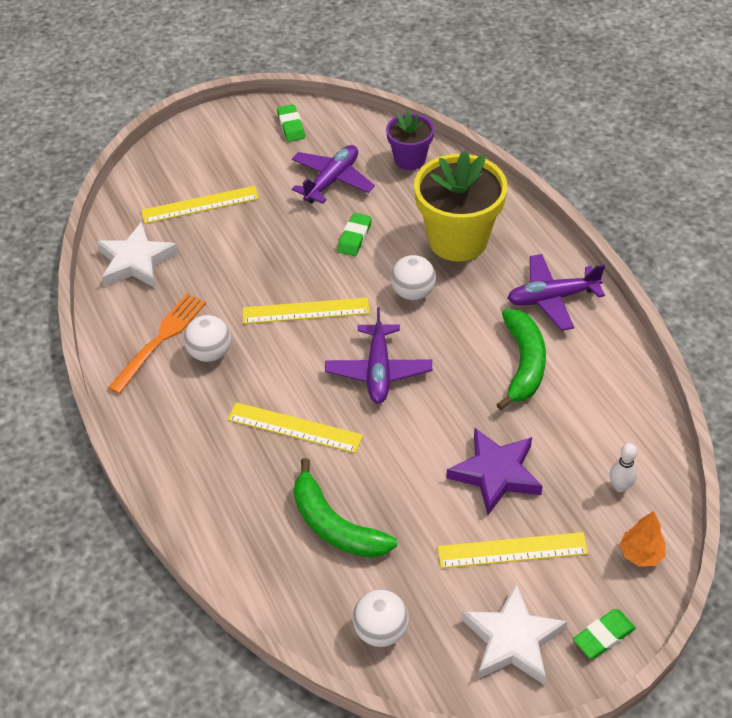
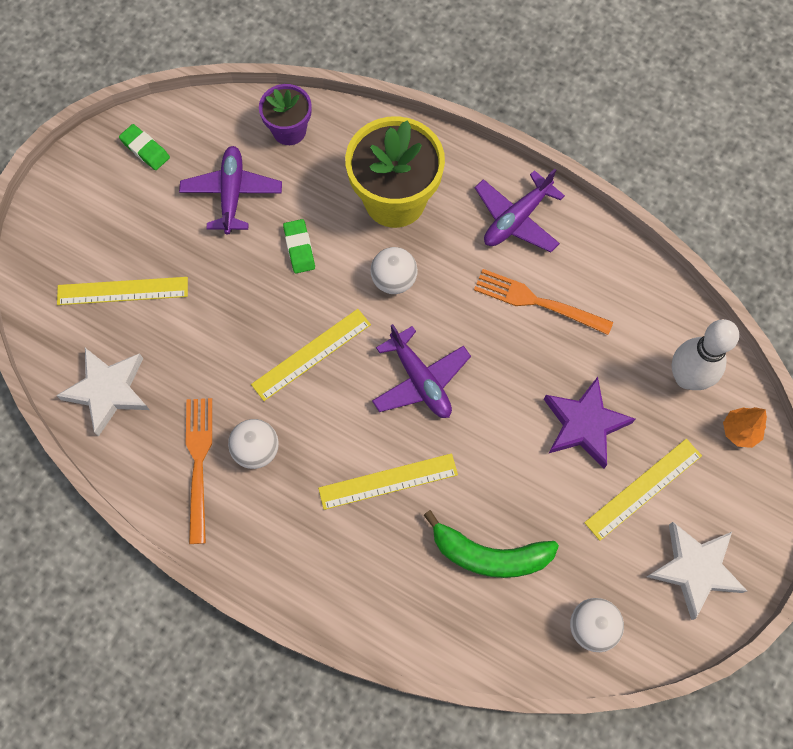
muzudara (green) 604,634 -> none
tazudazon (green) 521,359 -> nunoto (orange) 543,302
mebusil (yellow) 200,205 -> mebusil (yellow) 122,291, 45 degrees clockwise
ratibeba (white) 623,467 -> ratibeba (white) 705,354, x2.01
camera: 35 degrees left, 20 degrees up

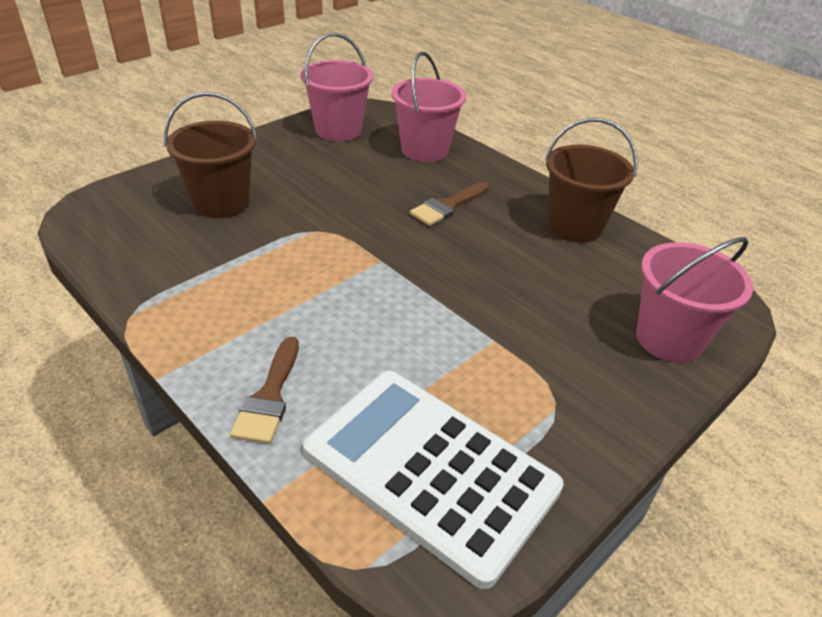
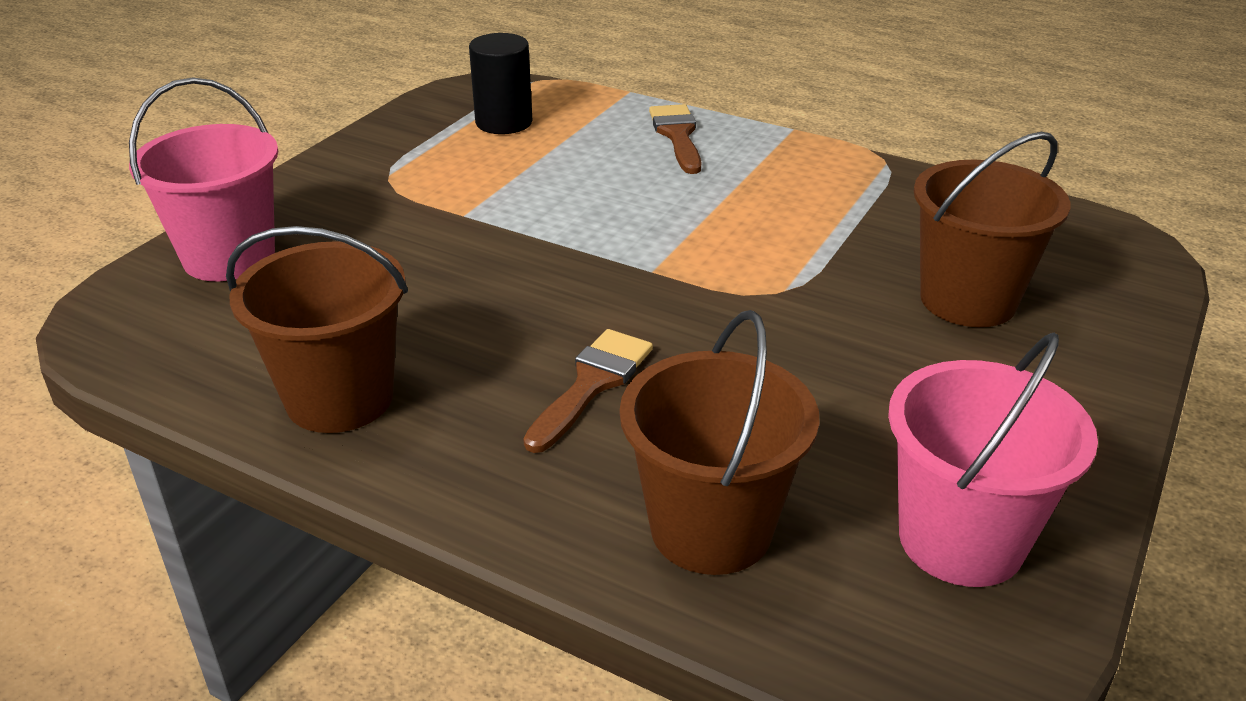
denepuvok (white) 433,480 -> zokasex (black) 500,83
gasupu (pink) 428,107 -> gasupu (brown) 720,442
camera: 165 degrees right, 5 degrees down

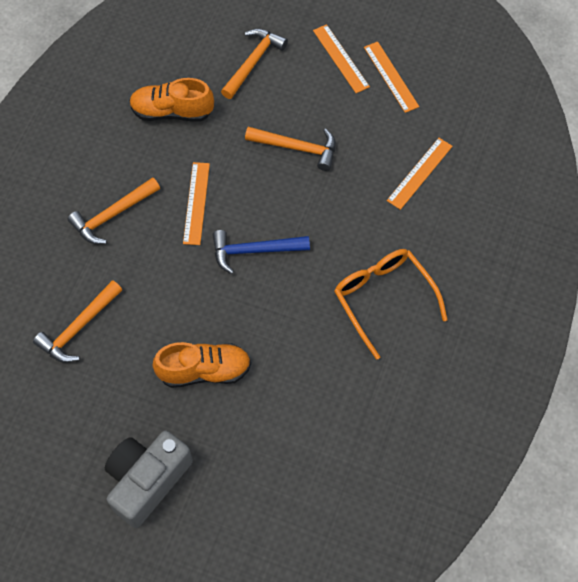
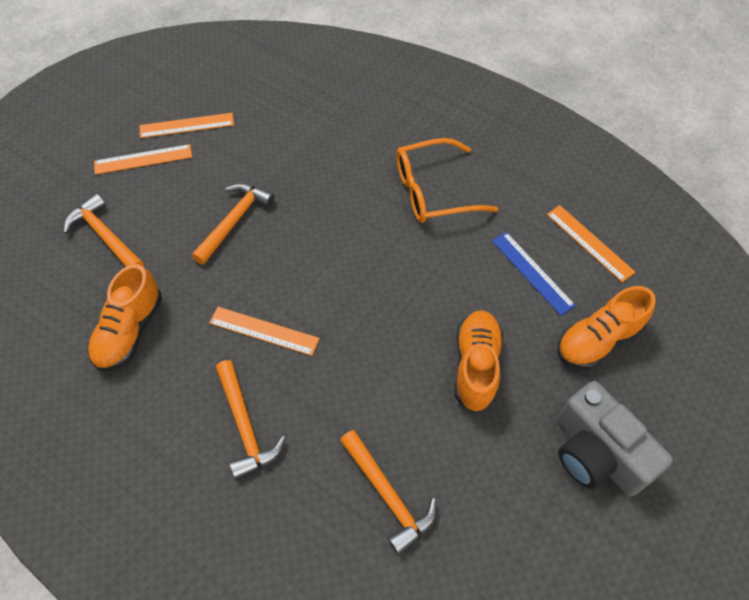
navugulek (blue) 261,252 -> none
none -> mebusil (blue) 534,274
none -> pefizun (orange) 606,327
mebusil (orange) 420,174 -> mebusil (orange) 591,243, shifted
camera: 75 degrees left, 5 degrees down

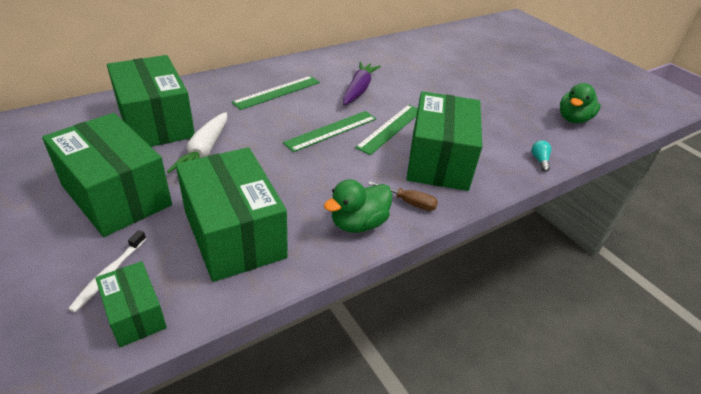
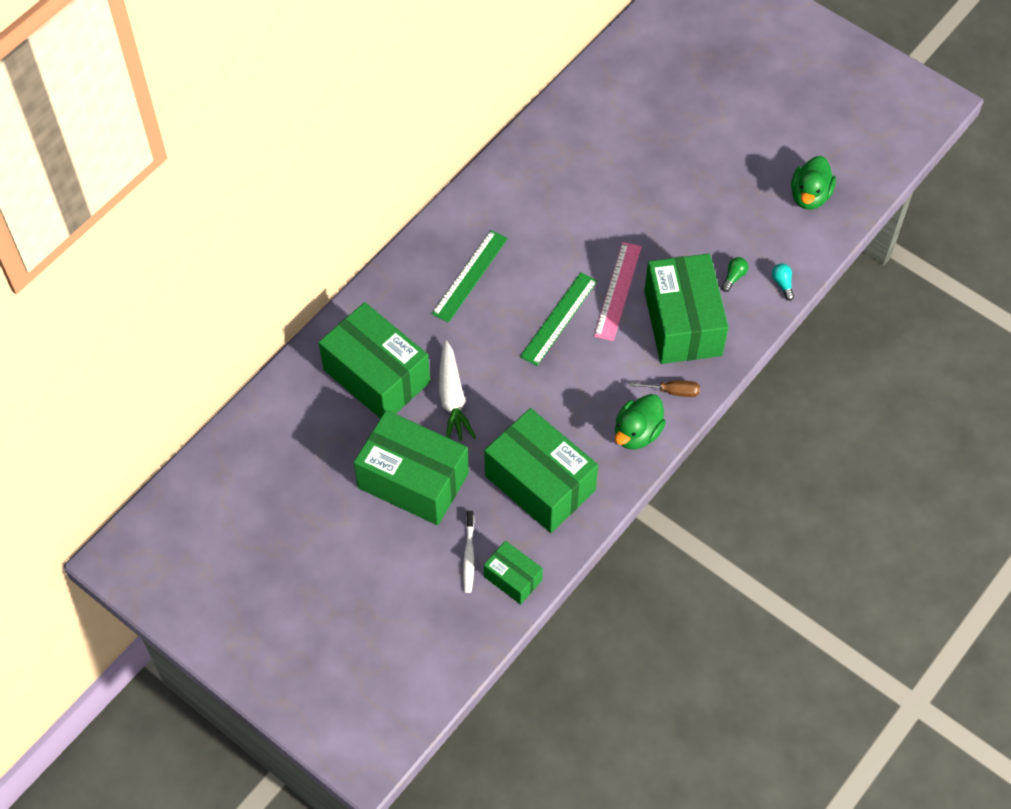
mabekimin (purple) 362,83 -> none
none -> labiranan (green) 734,274
mebusil (green) 386,130 -> mebusil (pink) 618,291
camera: 15 degrees left, 20 degrees up

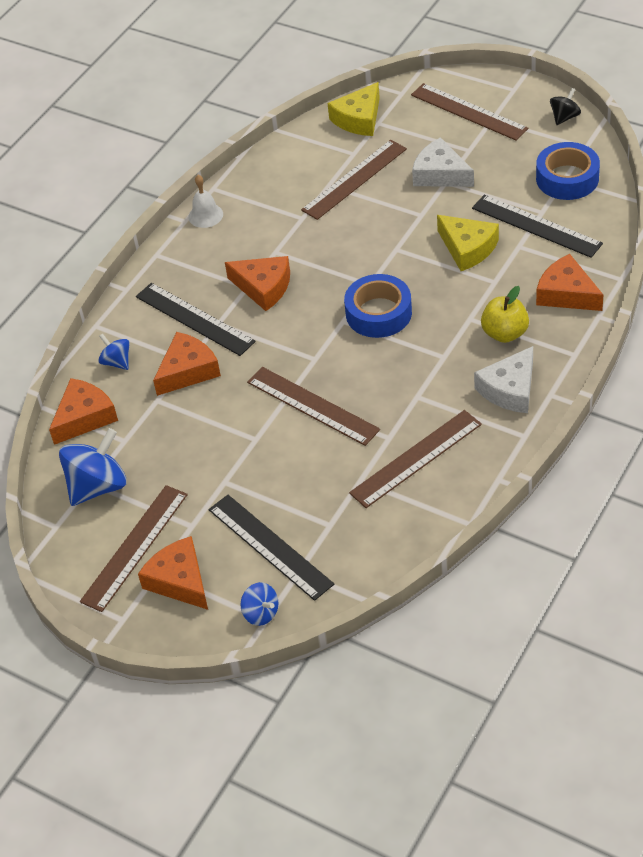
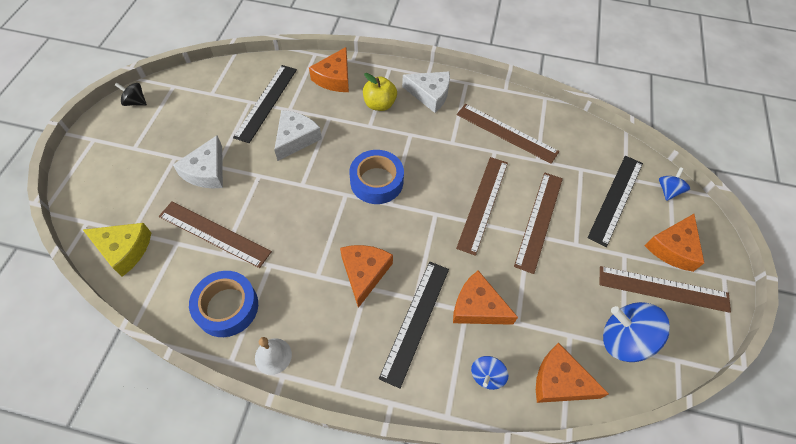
mebusil (brown) 470,112 -> mebusil (brown) 538,223, shifted
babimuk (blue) 568,171 -> babimuk (blue) 223,304, shifted
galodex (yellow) 468,243 -> galodex (white) 298,135
camera: 115 degrees left, 10 degrees up

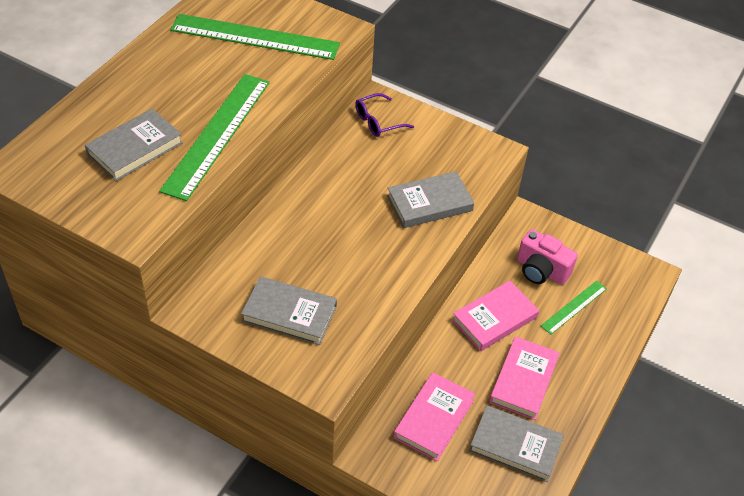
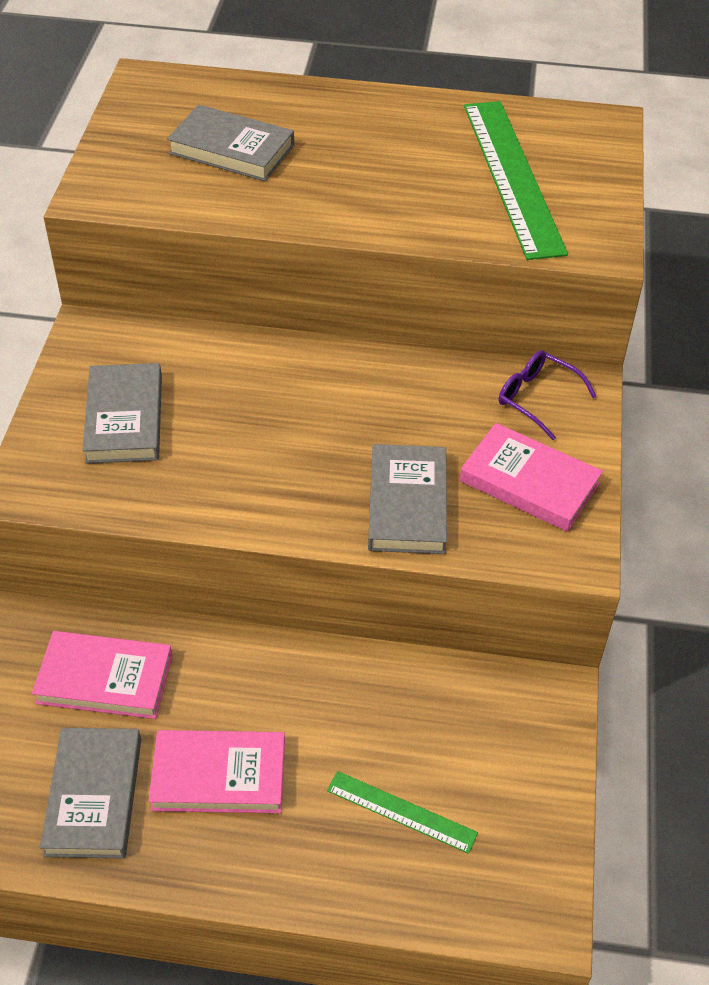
mebusil (green) 214,137 -> none
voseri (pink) 547,257 -> none
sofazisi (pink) 495,316 -> sofazisi (pink) 531,477, shifted
sofazisi (grey) 430,199 -> sofazisi (grey) 407,499, 45 degrees clockwise
camera: 70 degrees right, 0 degrees up

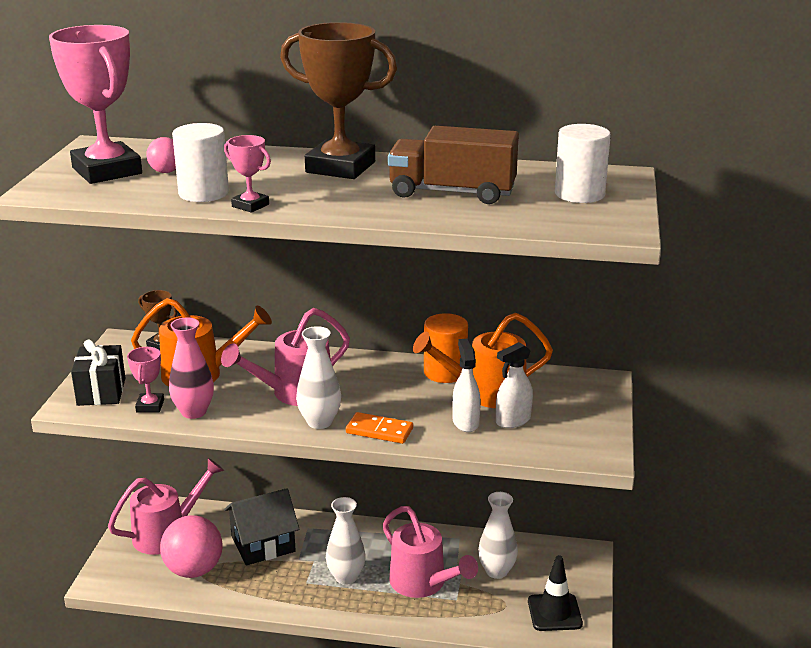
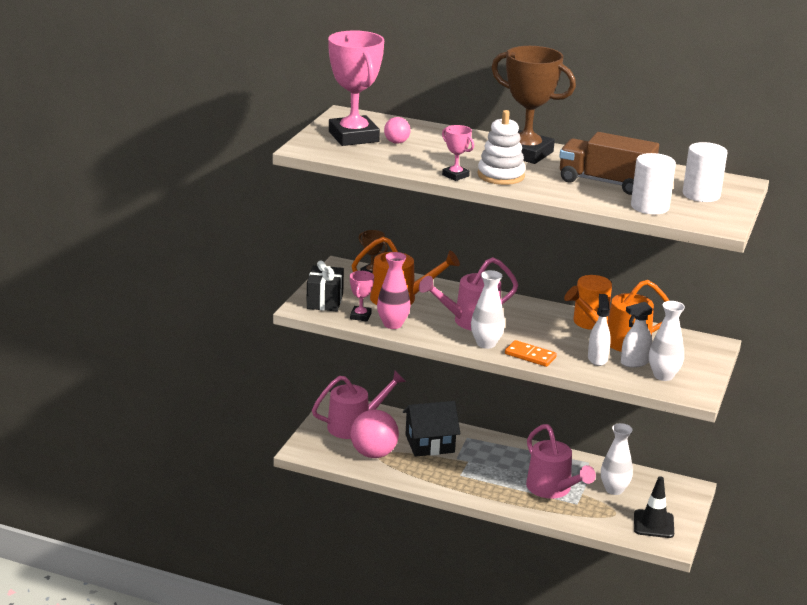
none -> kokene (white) 502,147
zokasex (white) 200,162 -> zokasex (white) 653,183, shifted
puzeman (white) 346,541 -> puzeman (white) 667,341, shifted
camera: 10 degrees right, 0 degrees up

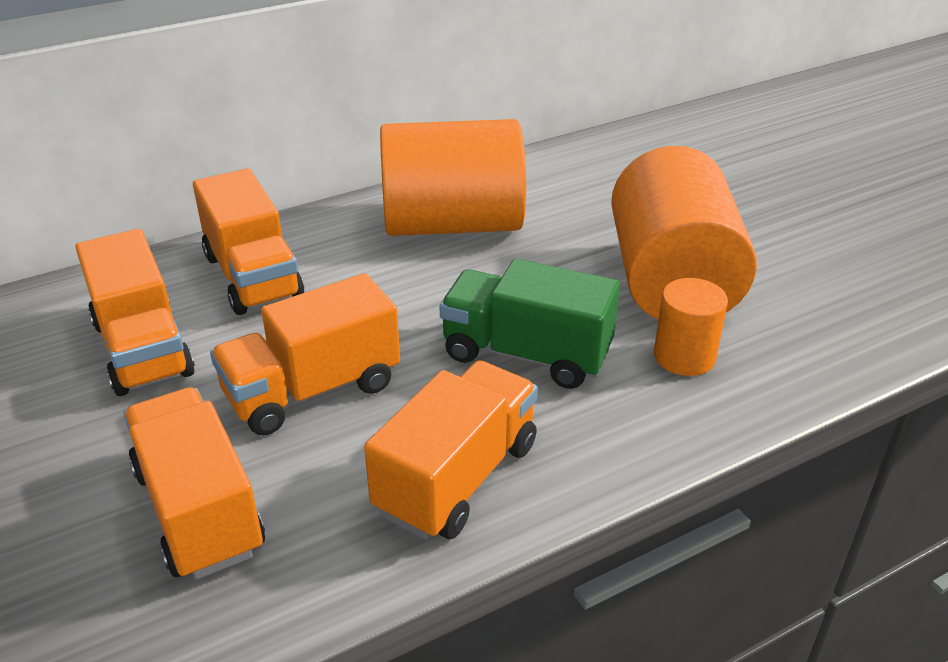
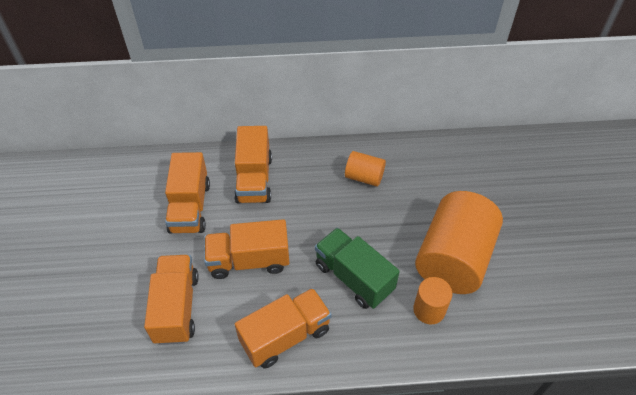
zokasex (orange) 453,177 -> zokasex (orange) 365,169, x0.48
camera: 25 degrees right, 15 degrees up

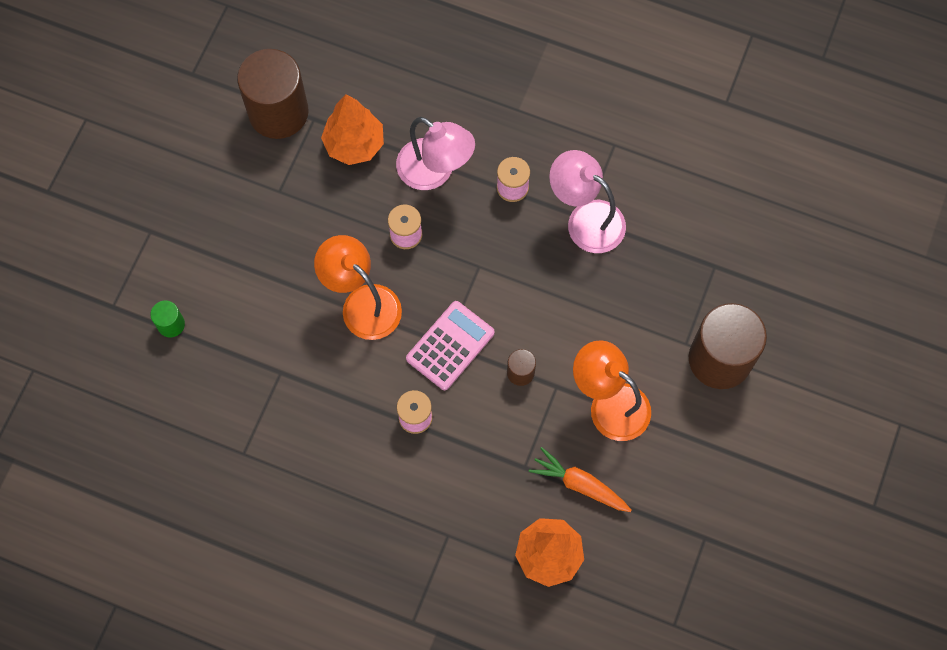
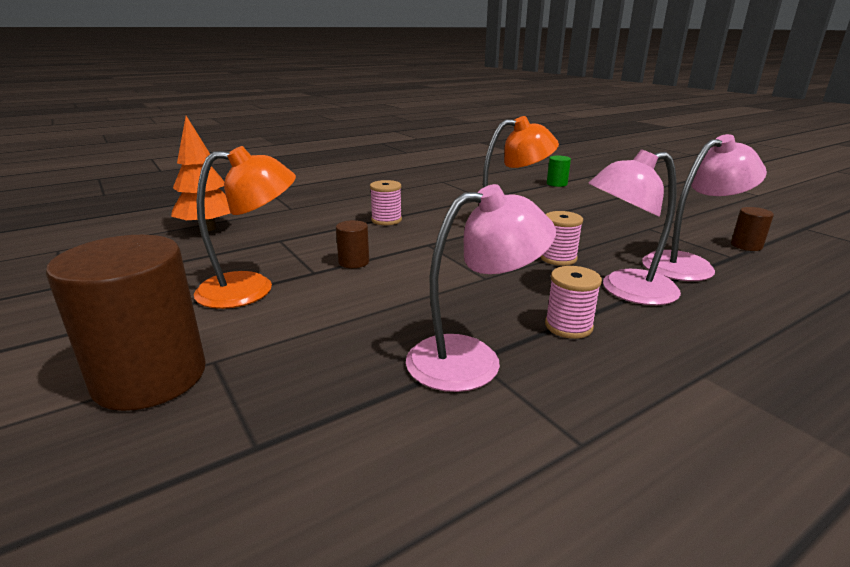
denepuvok (pink) 450,345 -> none
mabekimin (orange) 580,479 -> none
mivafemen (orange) 352,129 -> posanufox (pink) 704,207
zokasex (brown) 273,94 -> zokasex (brown) 752,229, x0.44
camera: 125 degrees right, 45 degrees down

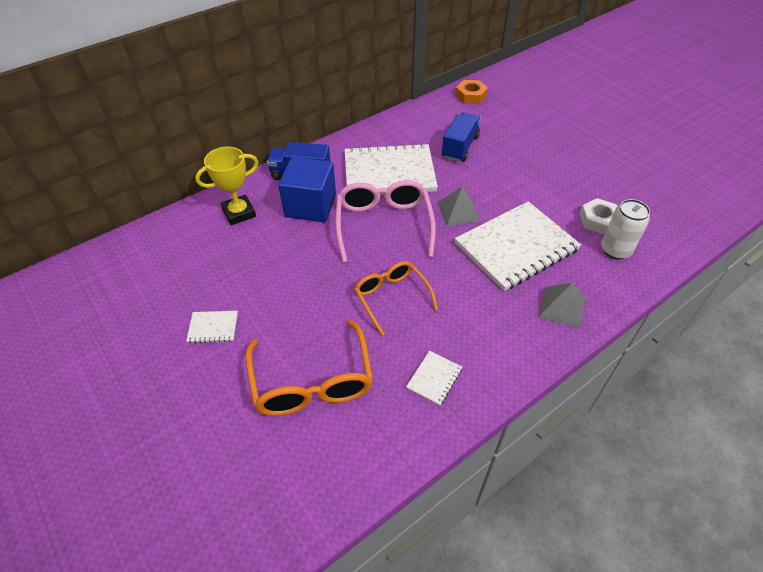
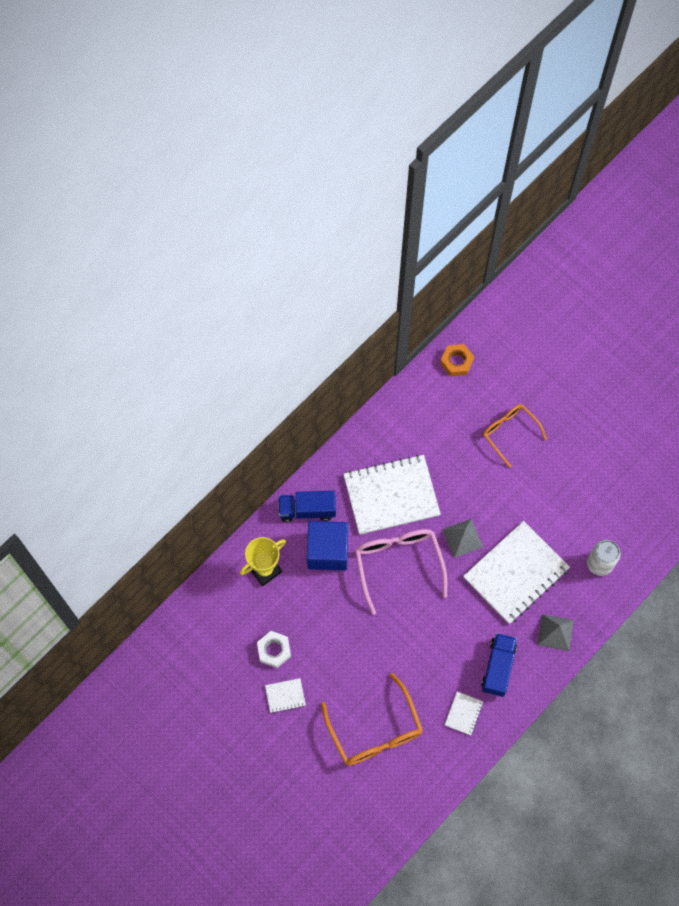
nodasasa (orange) 396,298 -> nodasasa (orange) 515,436, shifted
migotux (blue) 461,137 -> migotux (blue) 499,665, shifted
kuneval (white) 599,216 -> kuneval (white) 274,649, shifted
camera: 10 degrees left, 20 degrees up

